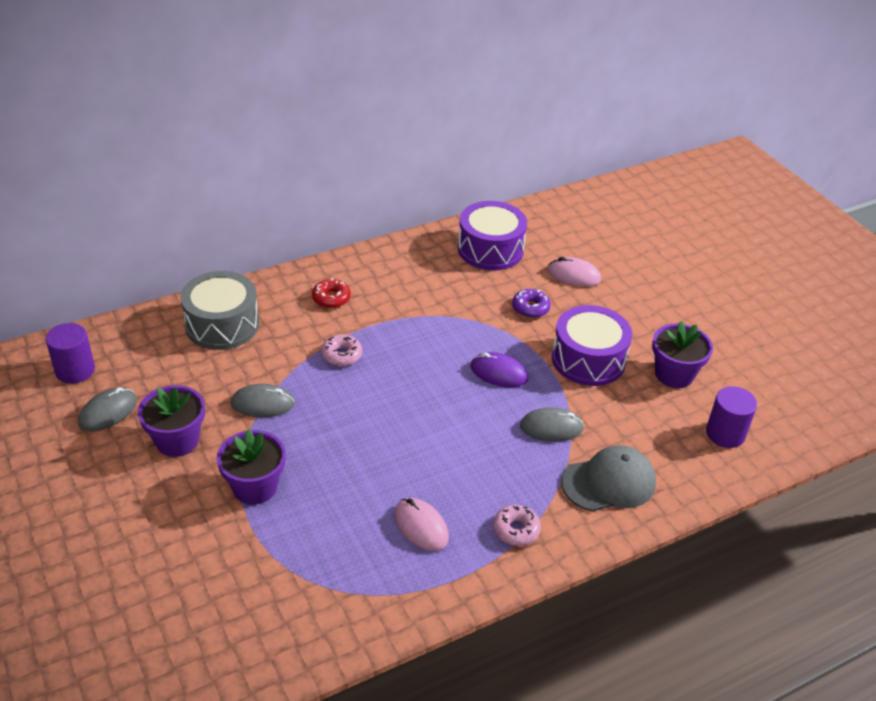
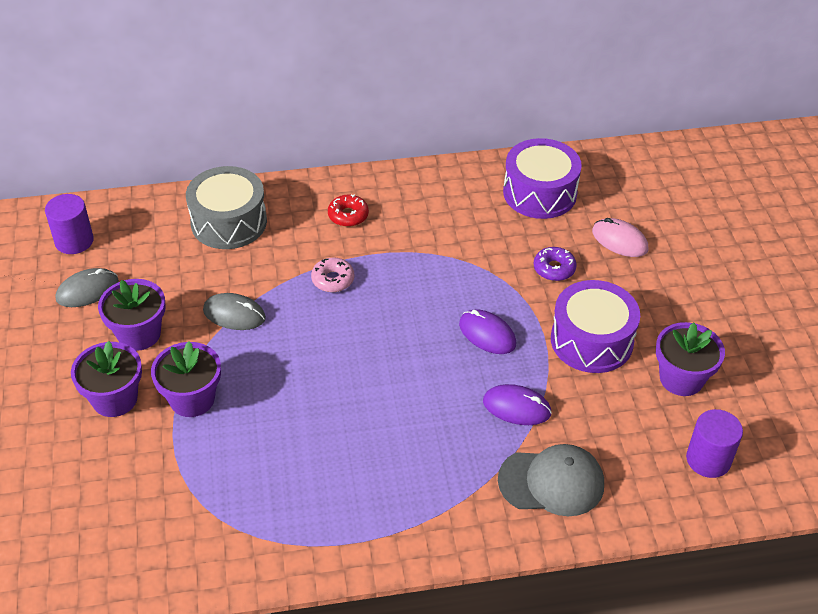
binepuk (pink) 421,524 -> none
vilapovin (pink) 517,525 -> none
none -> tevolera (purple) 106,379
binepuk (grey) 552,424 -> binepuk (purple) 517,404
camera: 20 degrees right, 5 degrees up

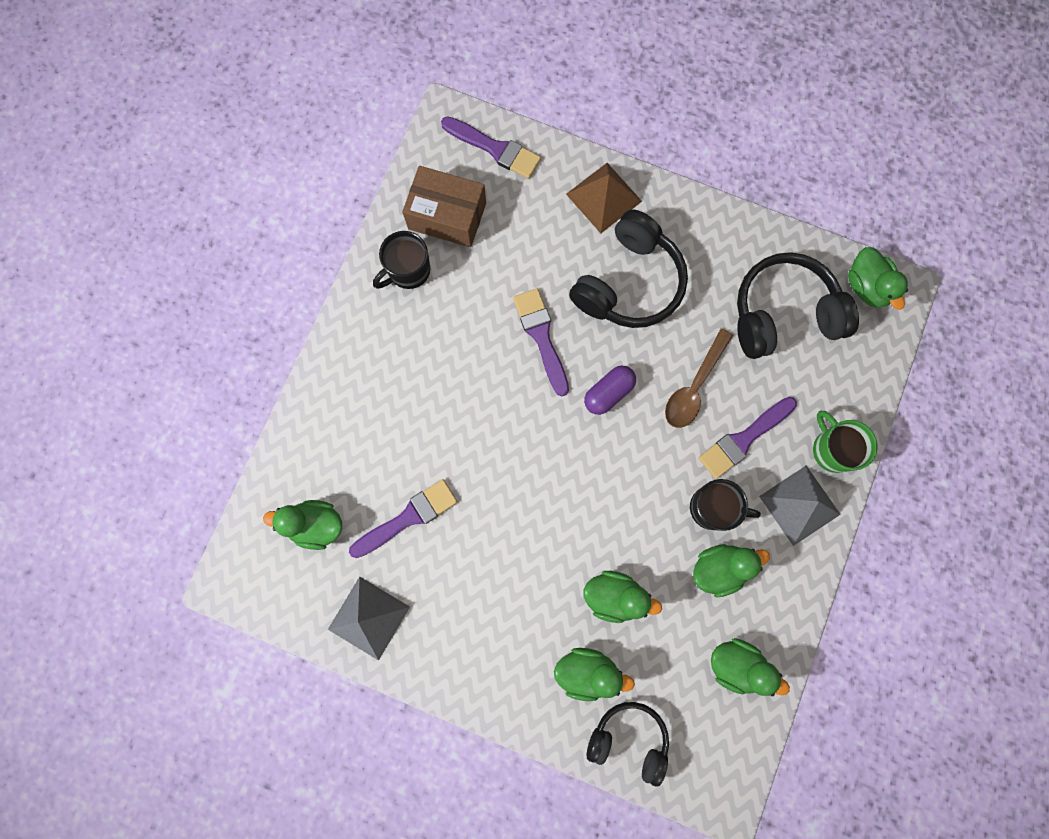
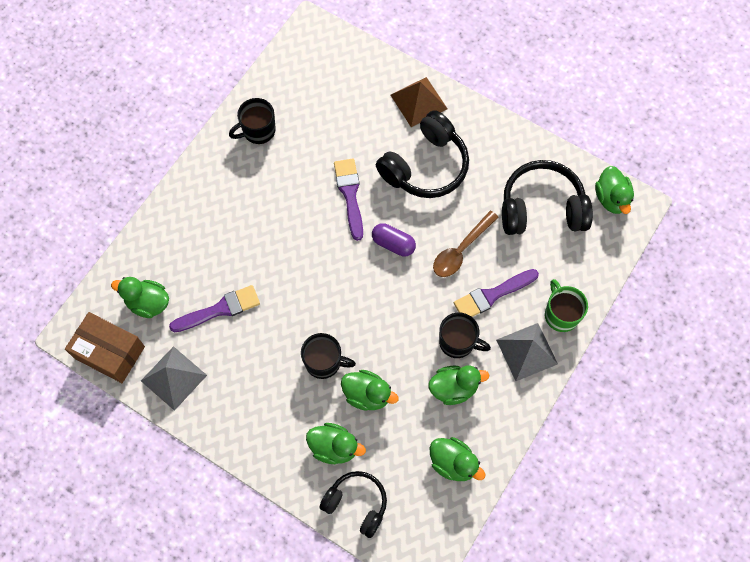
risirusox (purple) 491,147 -> none
none -> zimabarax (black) 328,356
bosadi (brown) 444,206 -> bosadi (brown) 105,347, shifted
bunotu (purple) 610,390 -> bunotu (purple) 394,239, 60 degrees clockwise
camera: 10 degrees right, 10 degrees down

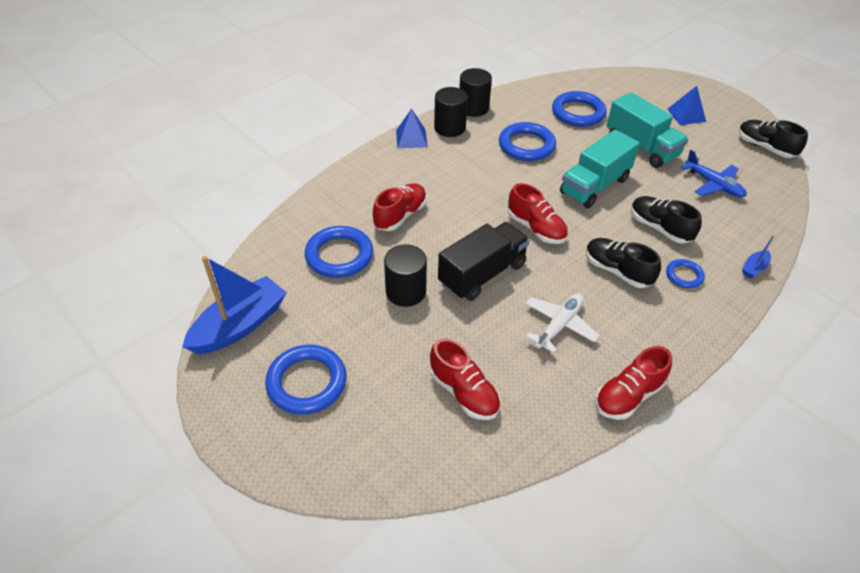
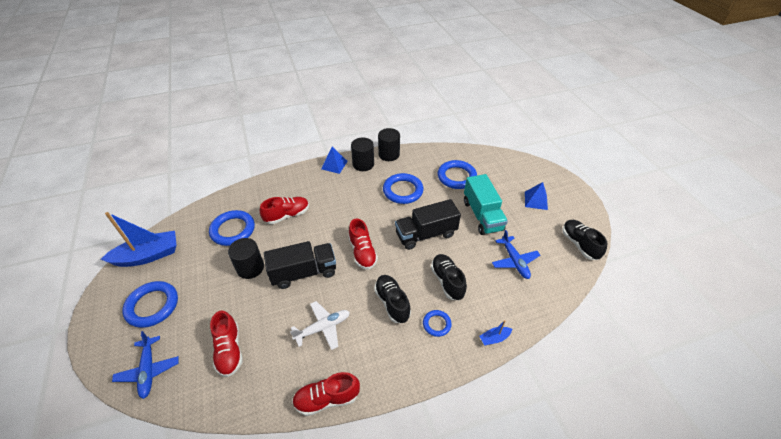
none -> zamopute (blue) 145,365
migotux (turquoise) 600,169 -> migotux (black) 428,224
camera: 25 degrees right, 0 degrees up

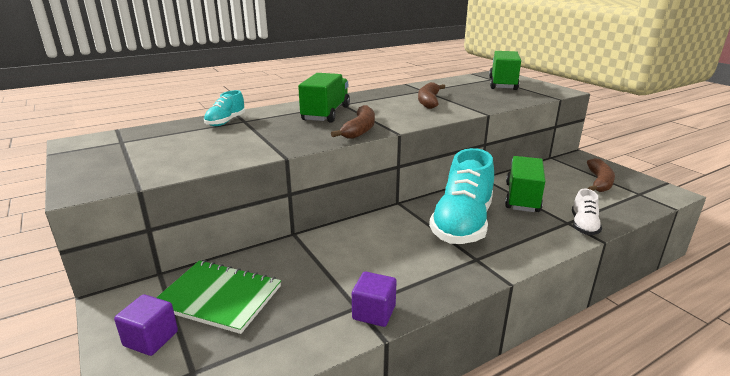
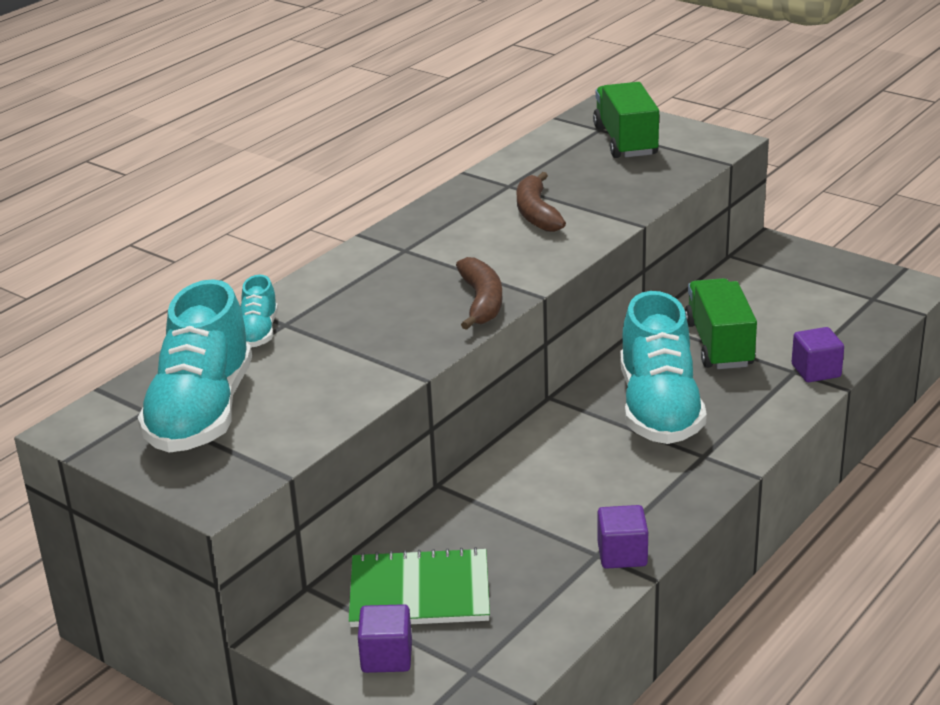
migotux (green) 324,98 -> none
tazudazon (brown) 601,175 -> none
none -> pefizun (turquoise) 195,366
pefizun (white) 587,212 -> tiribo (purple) 818,354
camera: 20 degrees left, 5 degrees up

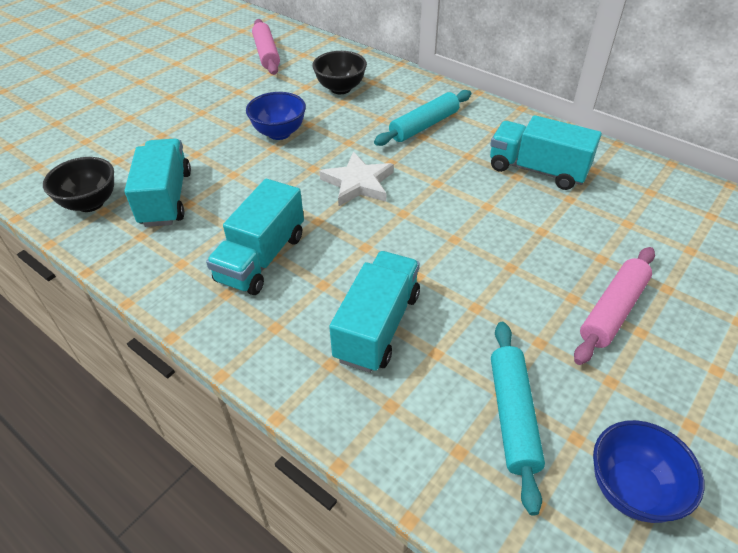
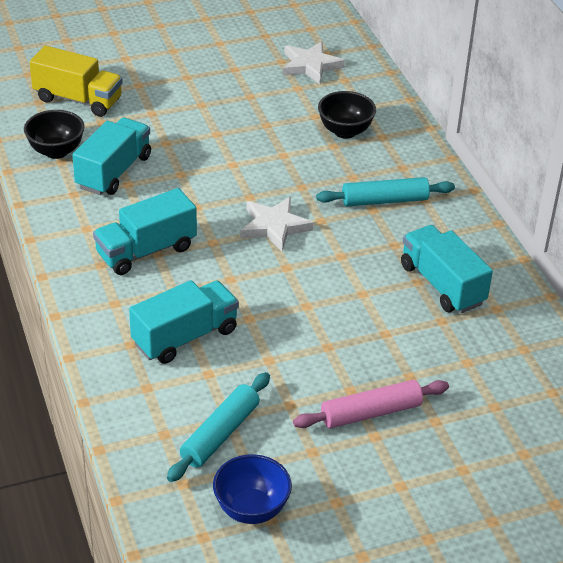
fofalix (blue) 276,116 -> none
none -> migotux (yellow) 76,81
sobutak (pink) 266,47 -> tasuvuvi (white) 313,62
camera: 30 degrees right, 5 degrees down

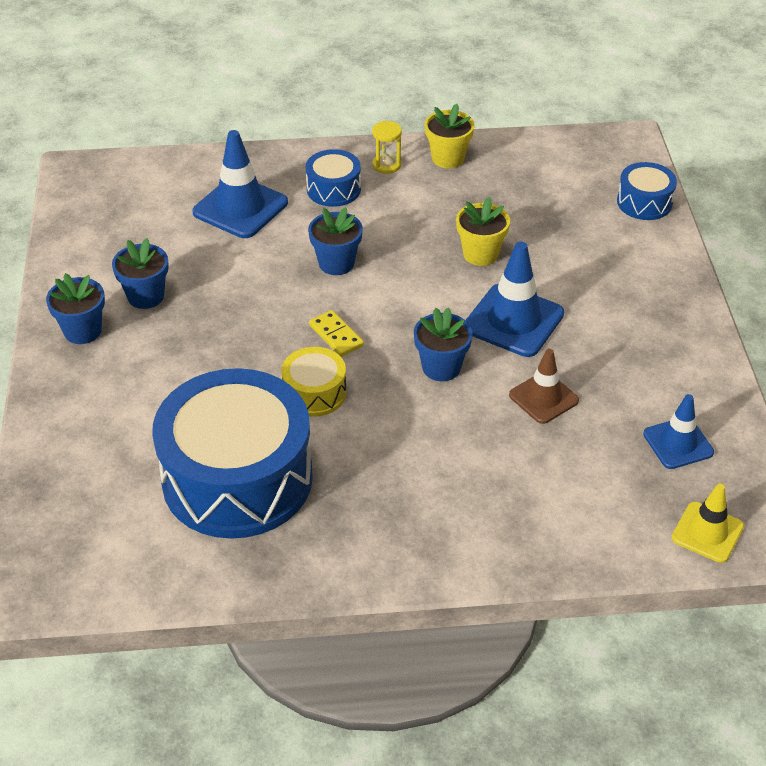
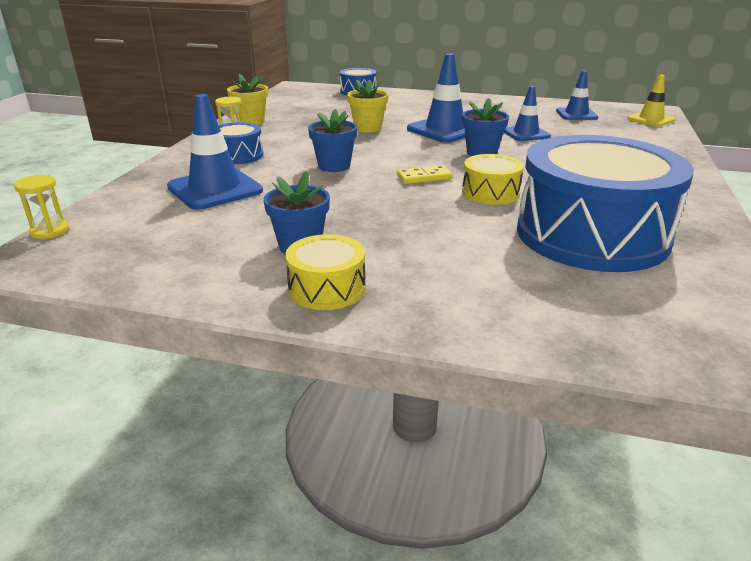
none -> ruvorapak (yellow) 41,207
tevolera (blue) 75,308 -> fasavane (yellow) 325,272
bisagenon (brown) 544,386 -> bisagenon (blue) 527,113
camera: 70 degrees left, 15 degrees down

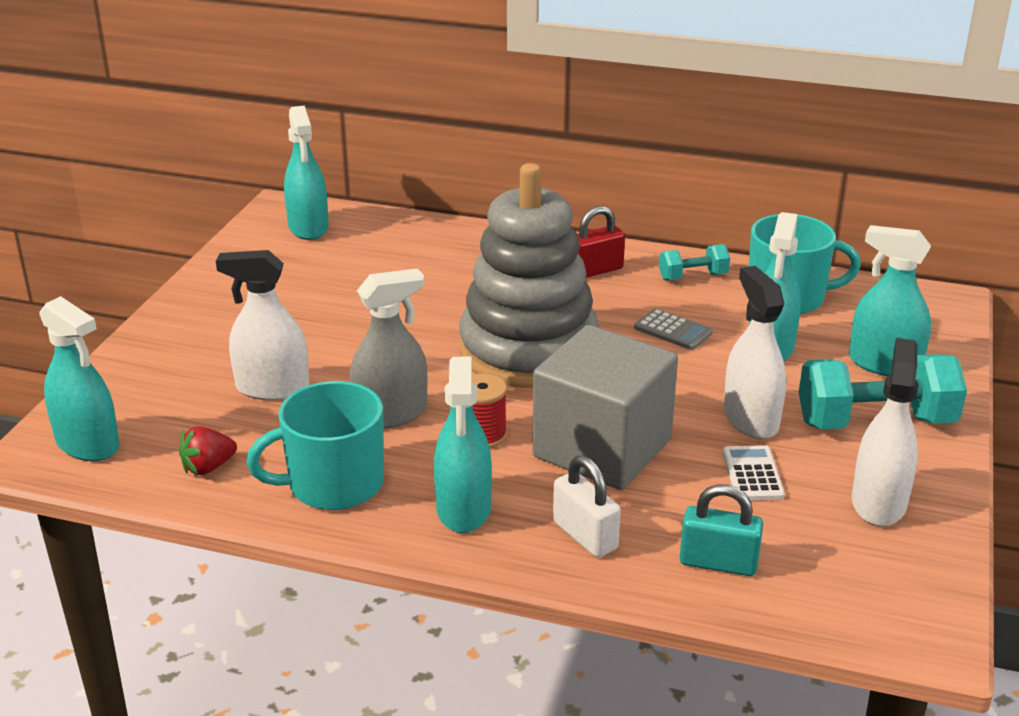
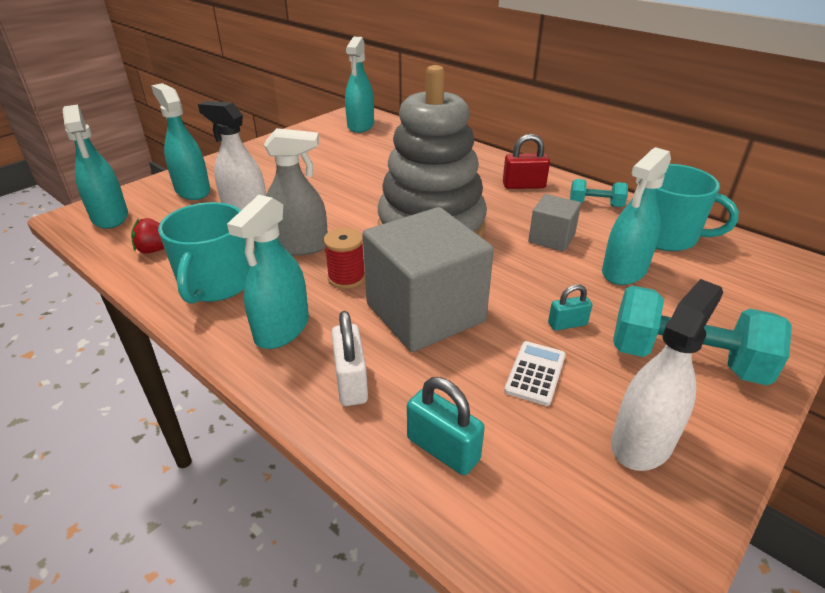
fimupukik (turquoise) 890,300 -> fimupukik (turquoise) 180,141, shifted
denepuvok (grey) 673,329 -> tiribo (grey) 554,223
fimupukik (white) 755,352 -> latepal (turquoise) 570,307
zimabarax (turquoise) 315,445 -> zimabarax (turquoise) 204,253, 90 degrees counterclockwise
camera: 25 degrees right, 5 degrees up

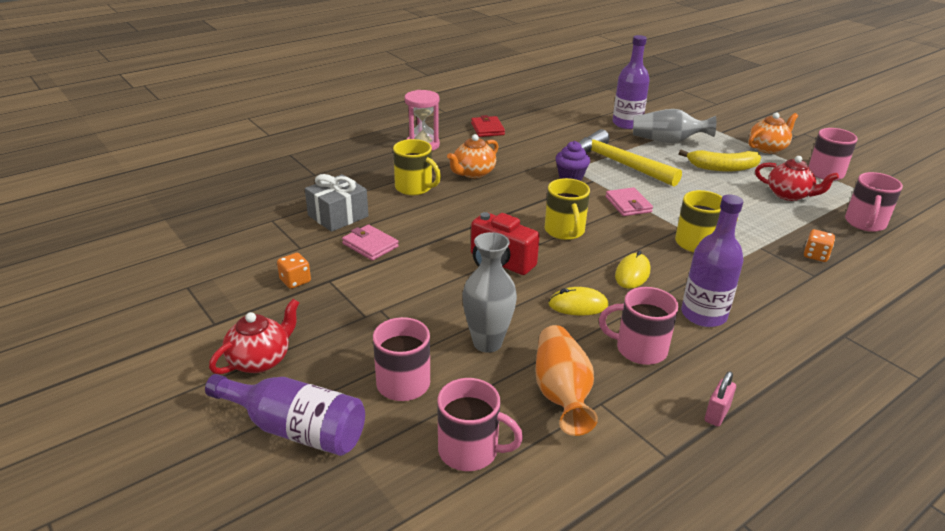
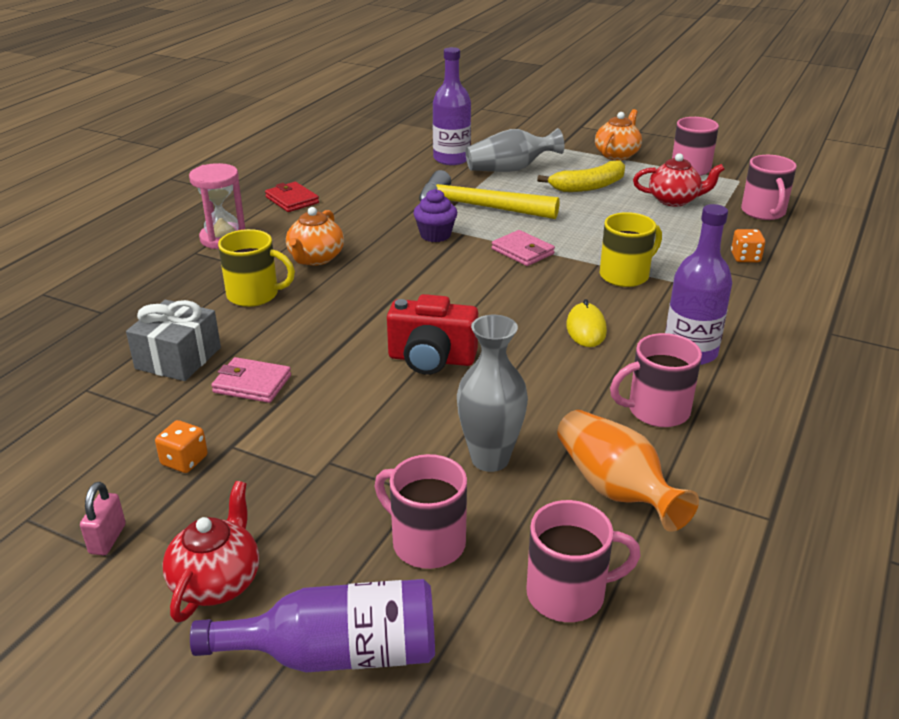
zimabarax (yellow) 567,209 -> none
binepuk (yellow) 578,301 -> none
latepal (pink) 720,399 -> latepal (pink) 103,518, shifted
camera: 25 degrees left, 0 degrees up

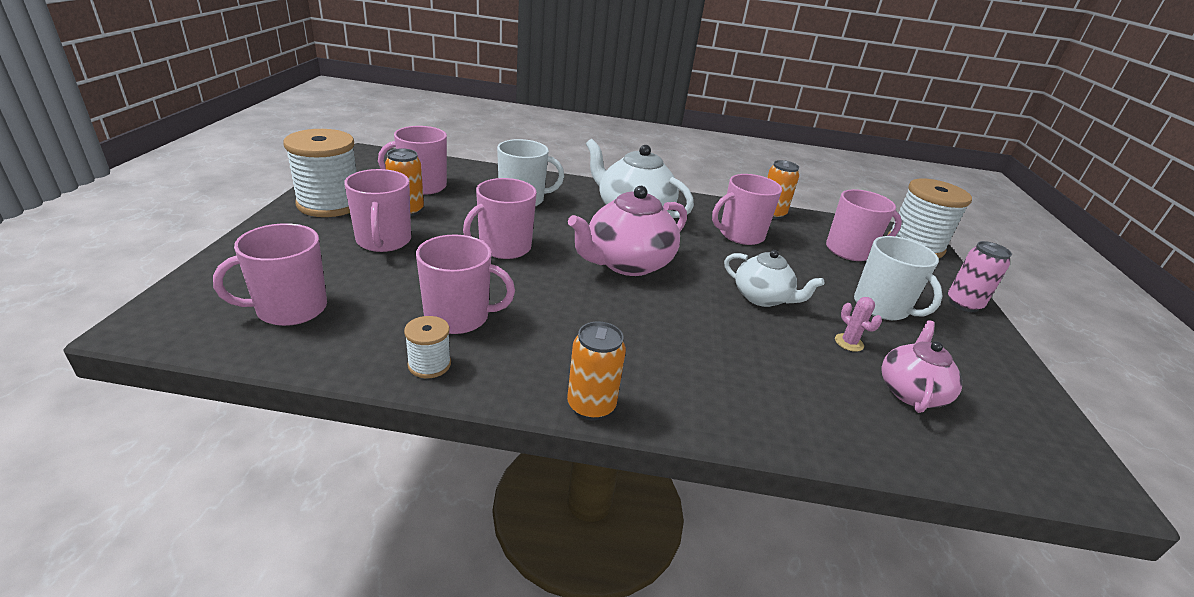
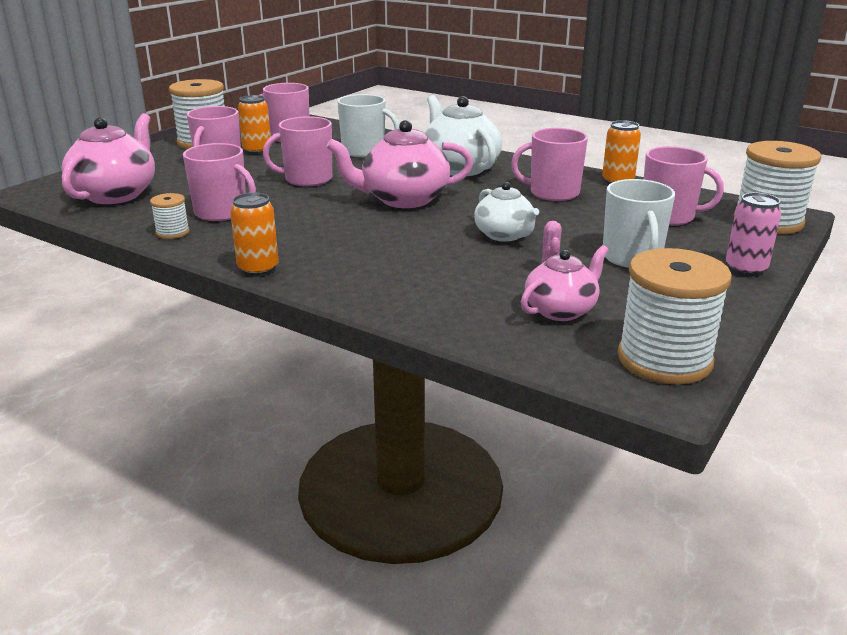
none -> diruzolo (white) 674,316
zimabarax (pink) 270,274 -> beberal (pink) 108,158
camera: 30 degrees right, 5 degrees down

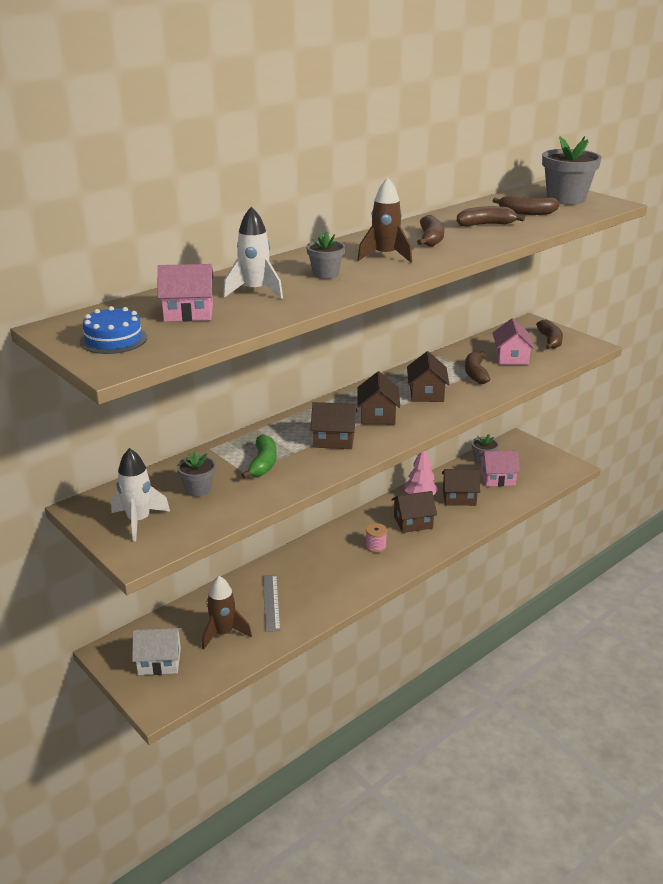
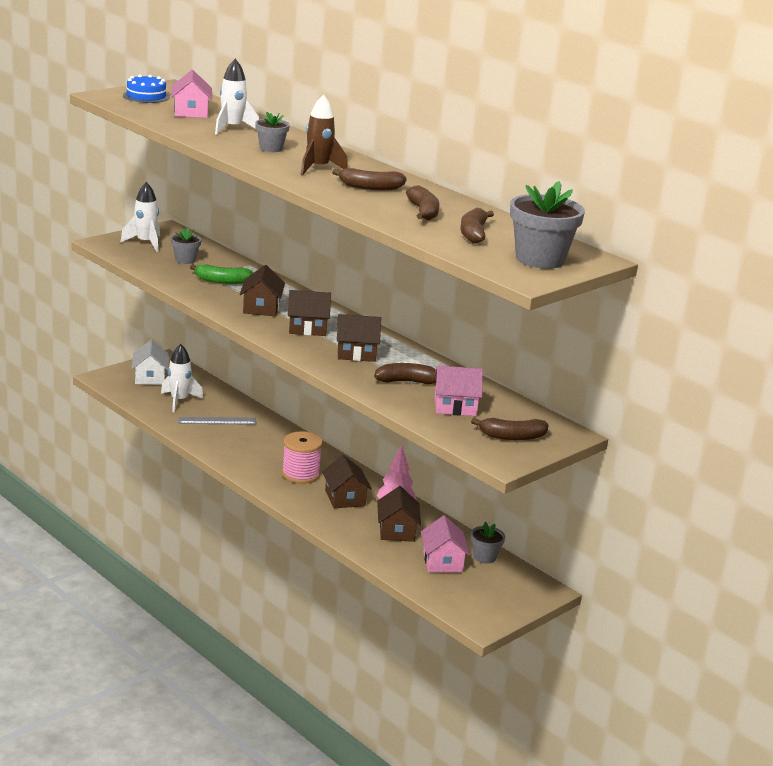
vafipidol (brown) 227,613 -> vafipidol (white) 182,378
diruzolo (pink) 376,538 -> diruzolo (pink) 302,457, x1.72
camera: 85 degrees right, 5 degrees down

